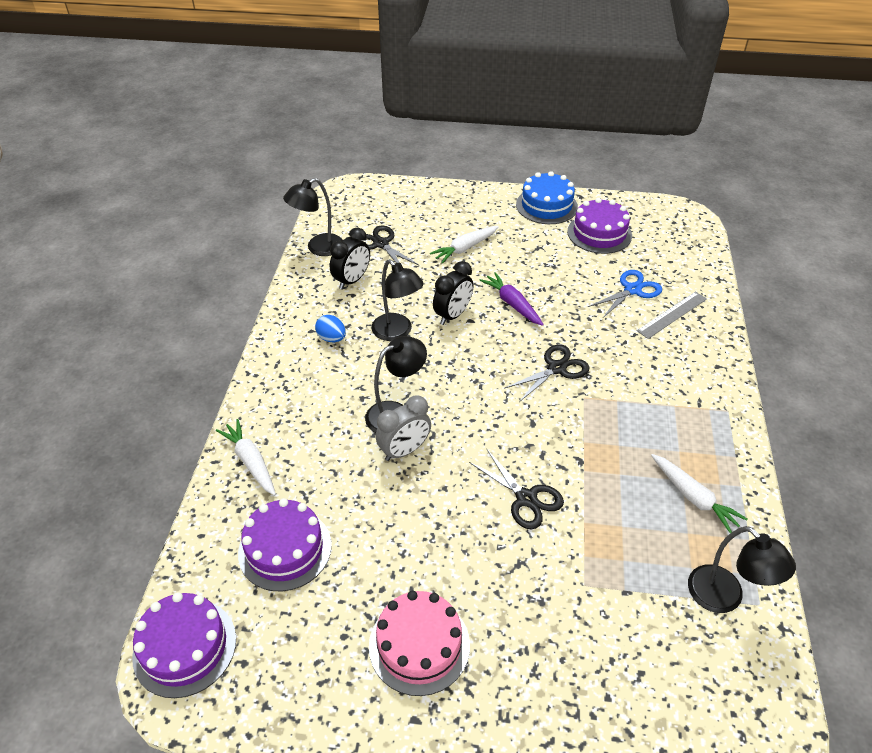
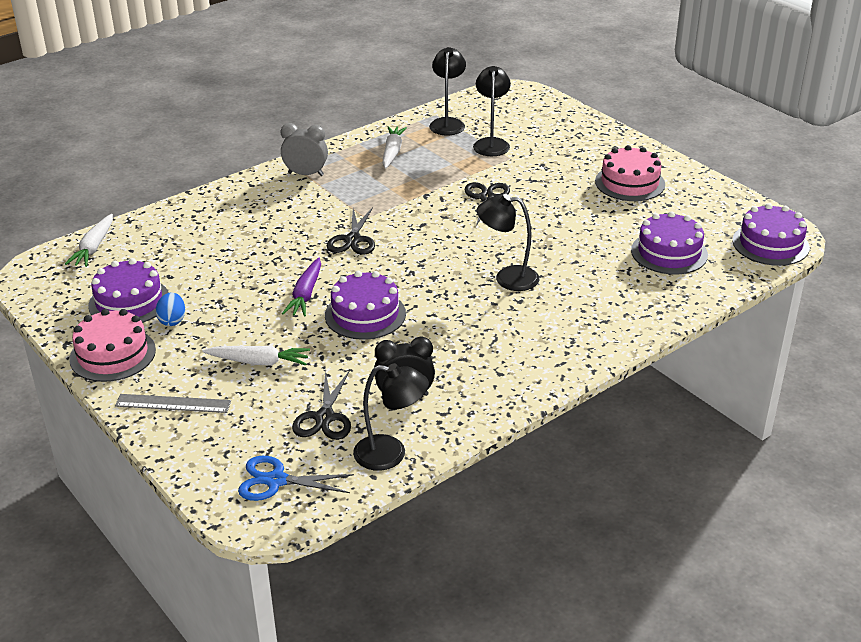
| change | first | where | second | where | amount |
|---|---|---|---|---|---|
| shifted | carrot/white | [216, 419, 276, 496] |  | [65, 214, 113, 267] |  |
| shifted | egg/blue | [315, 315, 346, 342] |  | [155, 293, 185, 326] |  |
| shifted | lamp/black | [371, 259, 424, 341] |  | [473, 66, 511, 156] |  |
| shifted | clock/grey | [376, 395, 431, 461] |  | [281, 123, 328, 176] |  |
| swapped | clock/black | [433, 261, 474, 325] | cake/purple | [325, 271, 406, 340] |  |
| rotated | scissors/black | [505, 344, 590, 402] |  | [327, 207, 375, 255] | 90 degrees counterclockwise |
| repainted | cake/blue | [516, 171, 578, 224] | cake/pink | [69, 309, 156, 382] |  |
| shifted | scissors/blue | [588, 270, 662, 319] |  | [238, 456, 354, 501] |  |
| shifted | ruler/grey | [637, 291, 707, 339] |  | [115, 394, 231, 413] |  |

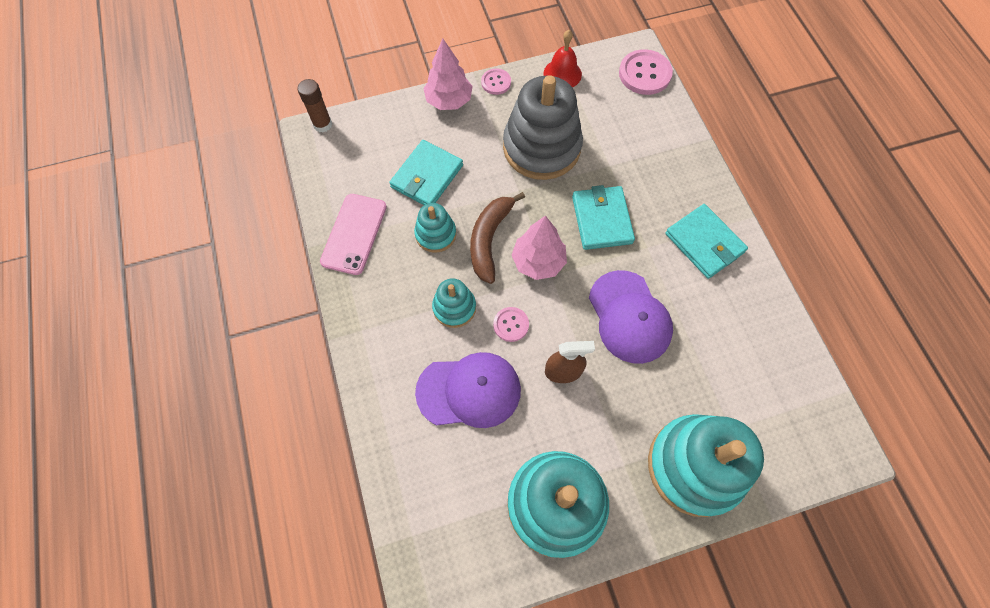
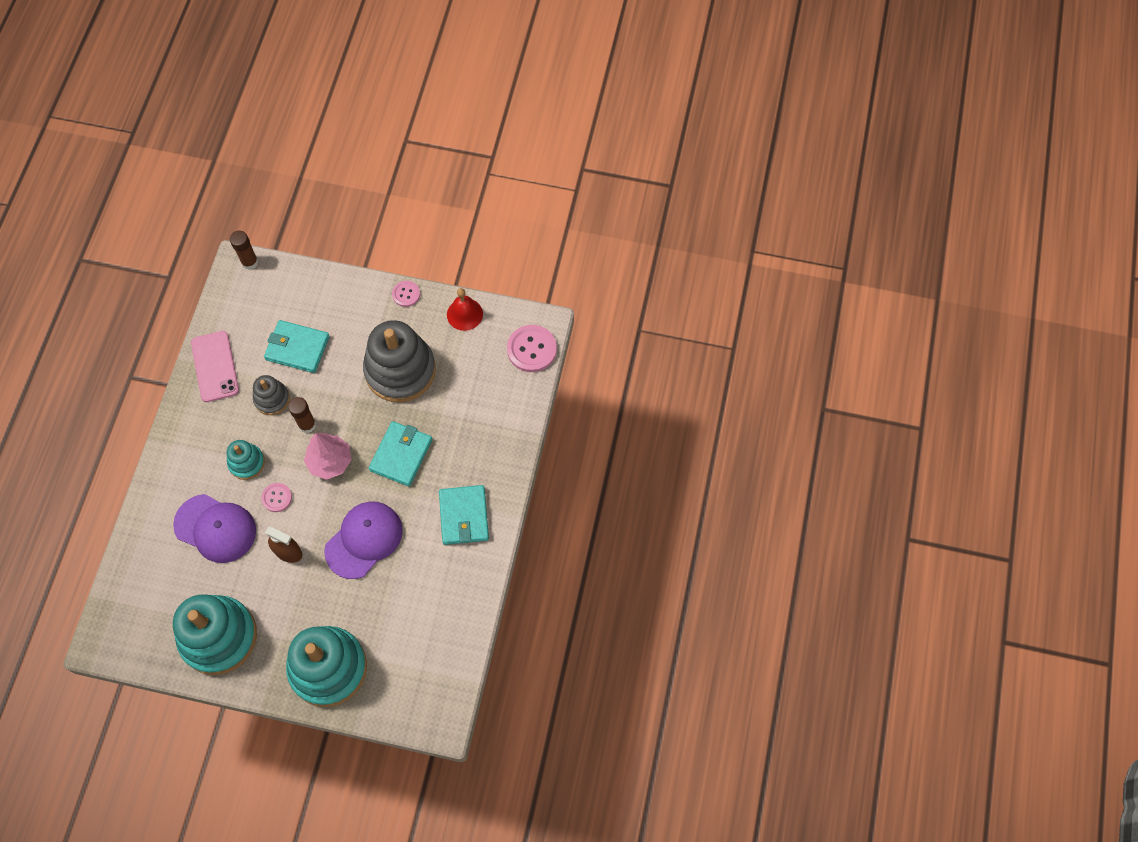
| change | first | where | second | where | amount |
|---|---|---|---|---|---|
| rotated | phone/pink | [320, 194, 387, 275] |  | [191, 331, 239, 402] | 60 degrees counterclockwise |
| rotated | wallet/turquoise | [389, 140, 463, 205] |  | [264, 320, 330, 373] | 45 degrees clockwise |
| repainted | stacking toy/turquoise | [414, 203, 456, 253] | stacking toy/grey | [253, 375, 290, 415] |  |
| gone | tree/pink | [423, 39, 473, 110] |  |  |  |
| swapped | banana/brown | [470, 192, 525, 284] | glue stick/brown | [288, 397, 316, 433] |  |
| rotated | cap/purple | [589, 270, 673, 364] |  | [324, 501, 403, 579] | 150 degrees counterclockwise |

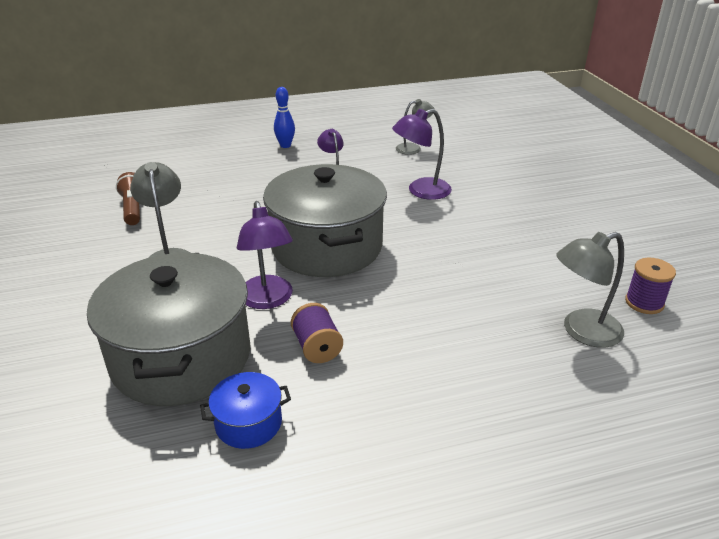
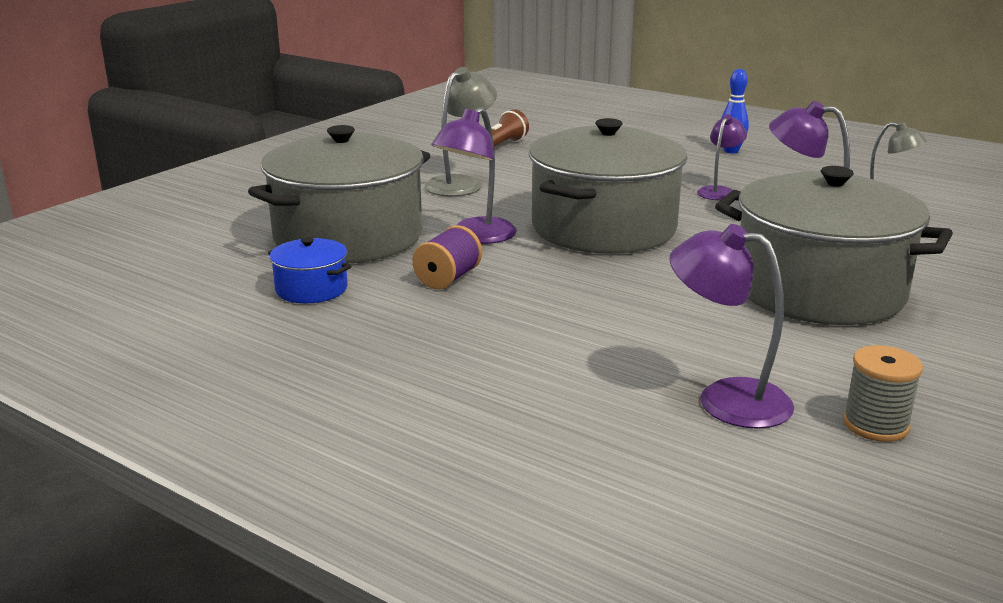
| change | first | where | second | where | amount |
|---|---|---|---|---|---|
| repainted | lamp/grey | [556, 232, 624, 348] | lamp/purple | [669, 224, 794, 429] |  |
| repainted | spool/purple | [625, 258, 676, 314] | spool/grey | [843, 345, 923, 442] |  |
| new |  |  | pot/grey | [715, 166, 953, 325] |  |

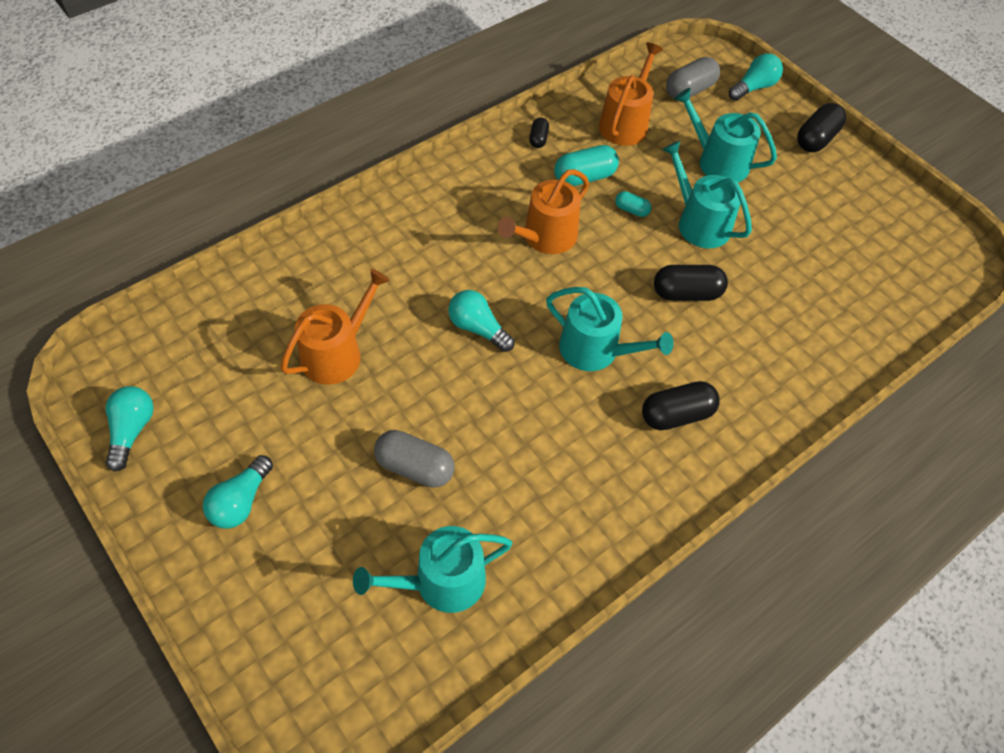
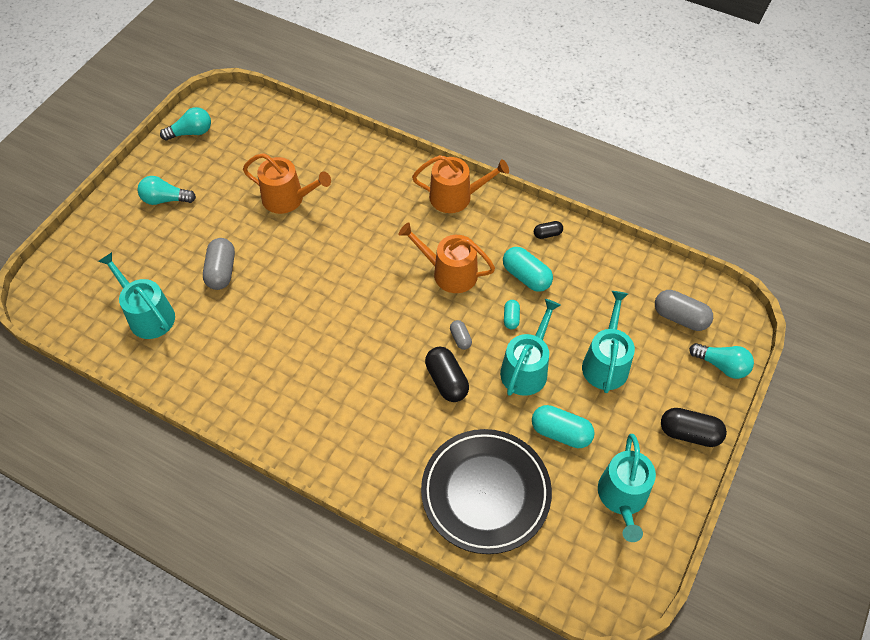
| change | first | where | second | where | amount |
|---|---|---|---|---|---|
| gone | light bulb/turquoise | [448, 290, 515, 352] |  |  |  |
| shifted | watering can/turquoise | [546, 287, 674, 371] |  | [598, 434, 656, 542] |  |
| shifted | watering can/orange | [599, 43, 663, 146] |  | [412, 155, 509, 213] |  |
| gone | capsule/black | [642, 381, 720, 430] |  |  |  |
| new |  |  | plate/black | [421, 429, 552, 554] |  |
| new |  |  | capsule/grey | [450, 320, 472, 350] |  |
| new |  |  | capsule/turquoise | [532, 405, 595, 448] |  |

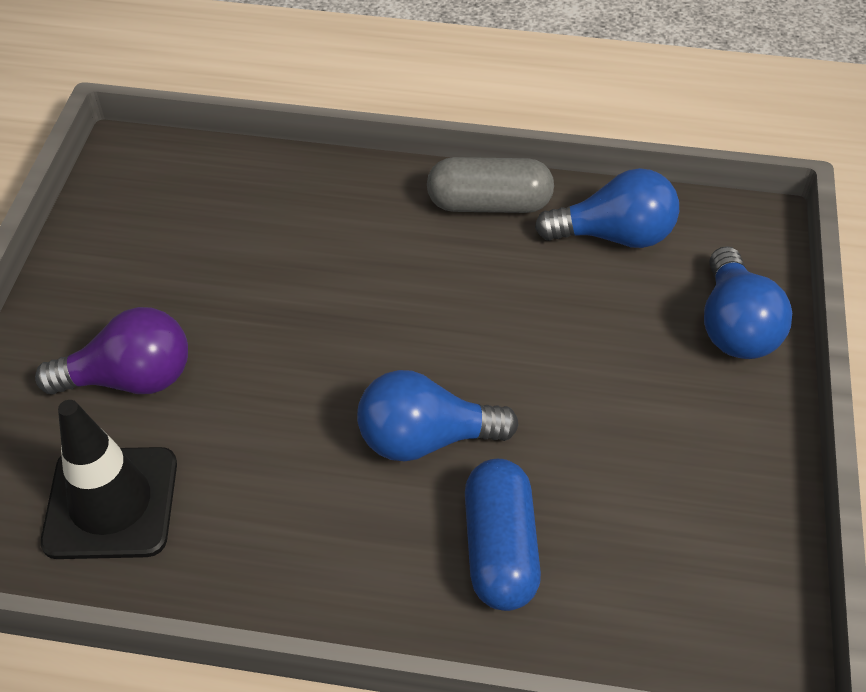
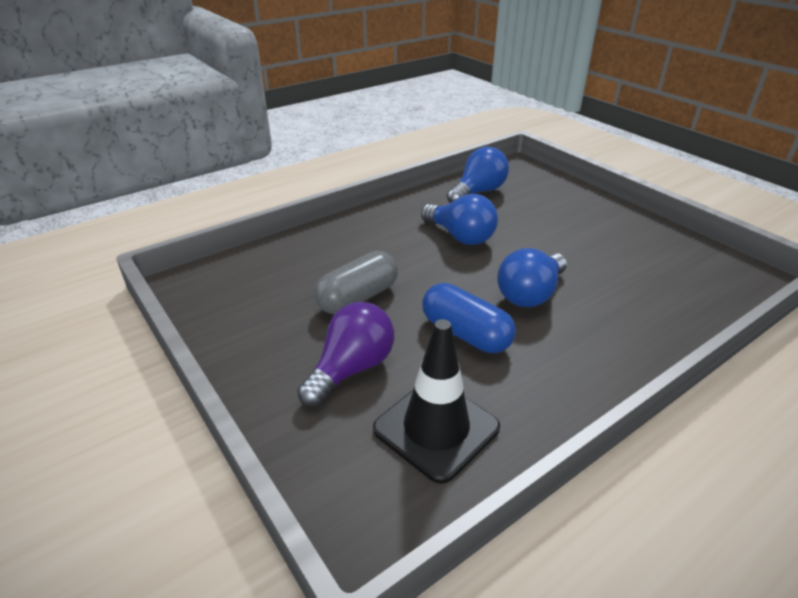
| change | first | where | second | where | amount |
|---|---|---|---|---|---|
| shifted | capsule/grey | [427, 157, 554, 213] |  | [314, 251, 398, 314] |  |
| shifted | capsule/blue | [465, 459, 541, 611] |  | [422, 283, 516, 353] |  |
| shifted | light bulb/blue | [704, 246, 792, 359] |  | [421, 194, 498, 245] |  |

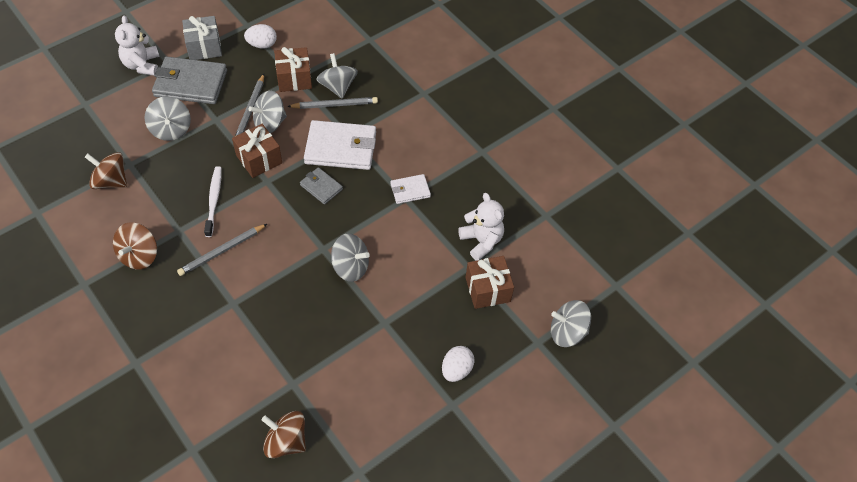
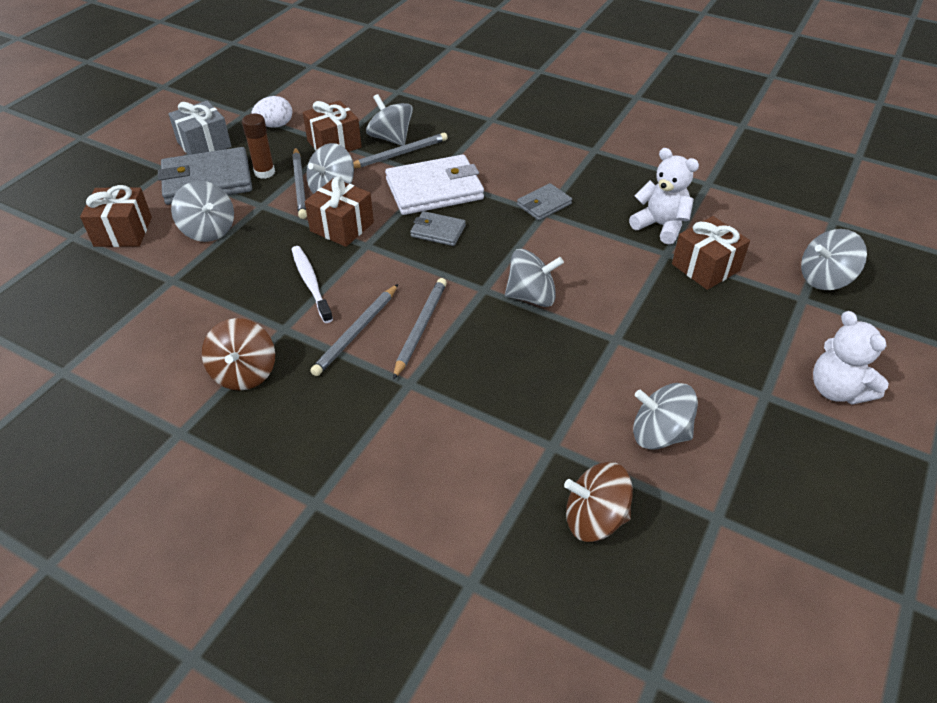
| change | first | where | second | where | amount |
|---|---|---|---|---|---|
| gone | spinning top/brown | [85, 152, 127, 189] |  |  |  |
| shifted | teddy bear/white | [115, 15, 160, 76] |  | [813, 311, 889, 405] |  |
| repainted | wallet/white | [390, 174, 431, 204] | wallet/grey | [517, 183, 572, 221] |  |
| gone | egg/white | [442, 346, 474, 382] |  |  |  |
| new |  |  | gift/brown | [80, 185, 152, 247] |  |
| new |  |  | glue stick/brown | [242, 114, 275, 179] |  |
| new |  |  | pencil/grey | [393, 278, 447, 380] |  |
| new |  |  | spinning top/grey | [633, 383, 698, 450] |  |

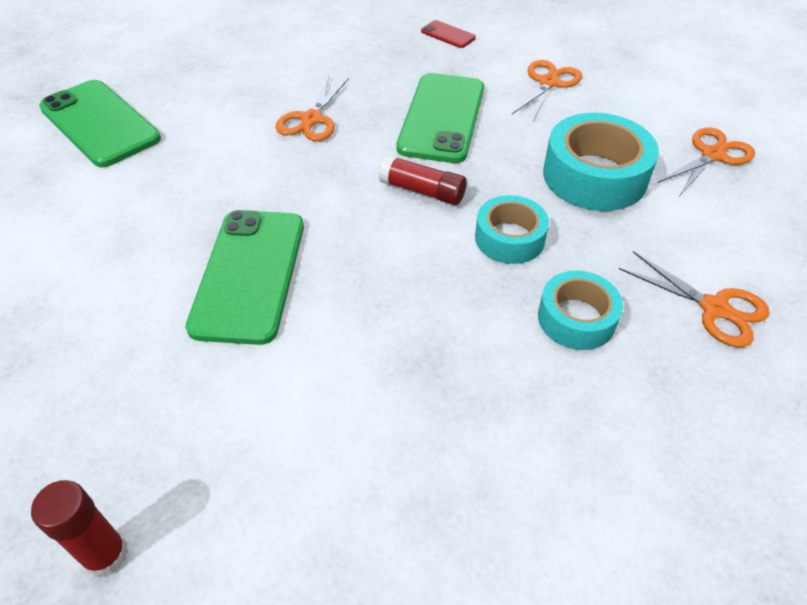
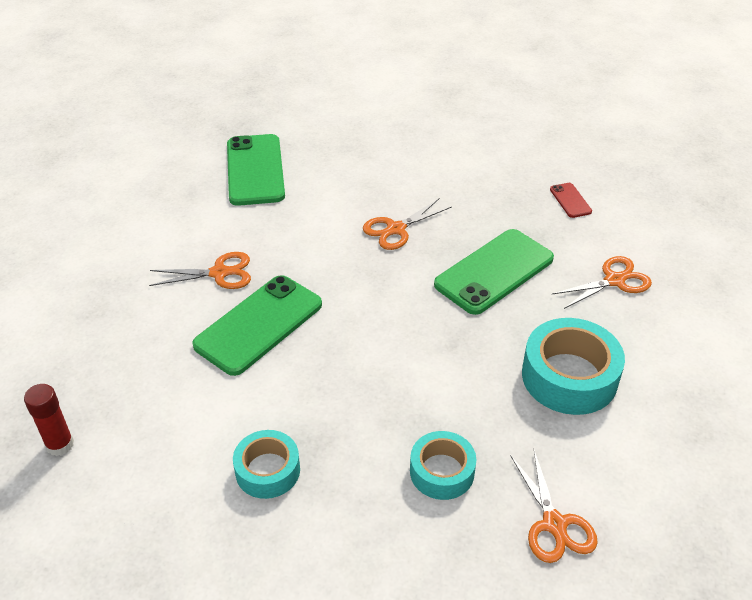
| change | first | where | second | where | amount |
|---|---|---|---|---|---|
| gone | glue stick/red | [379, 155, 467, 205] |  |  |  |
| shifted | tape/turquoise | [475, 195, 549, 264] |  | [233, 430, 300, 499] |  |
| shifted | scissors/orange | [658, 127, 755, 195] |  | [149, 252, 251, 289] |  |

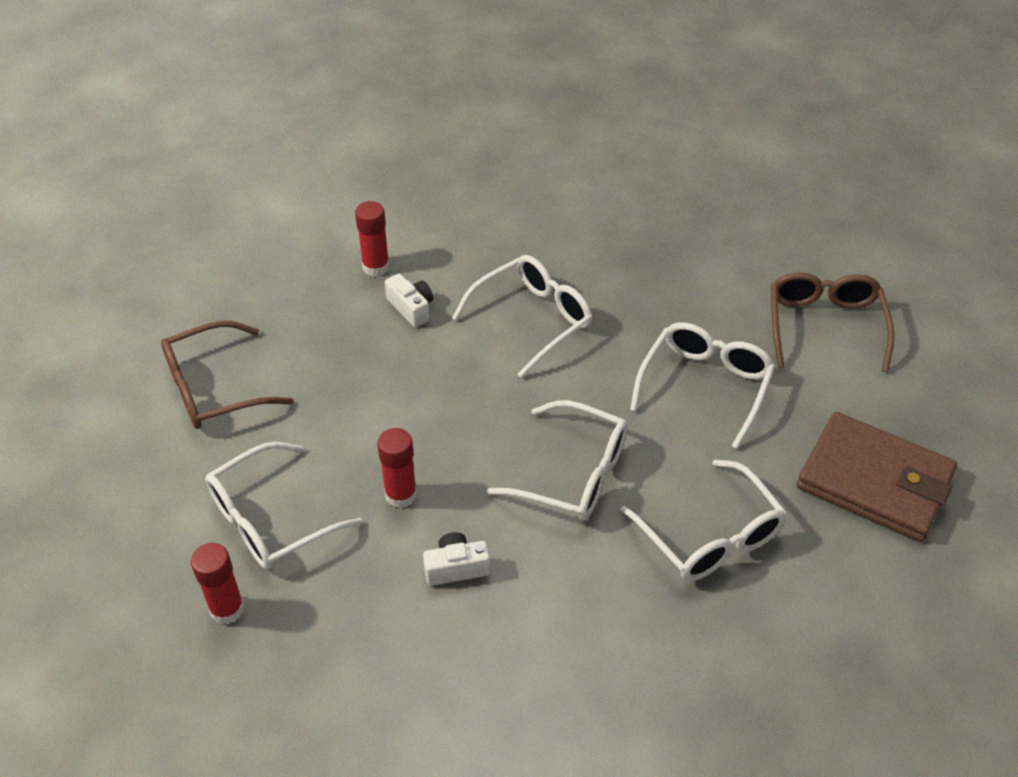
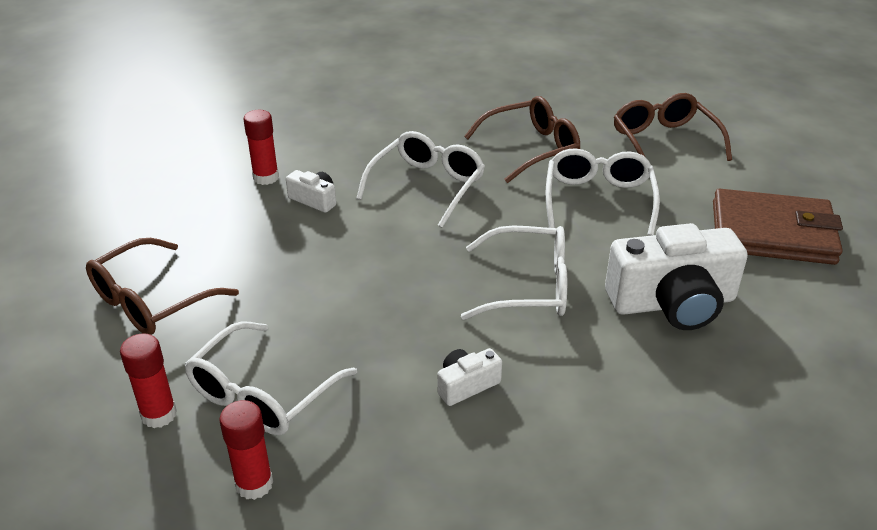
| change | first | where | second | where | amount |
|---|---|---|---|---|---|
| shifted | glue stick/red | [377, 428, 417, 508] |  | [120, 333, 177, 428] |  |
| swapped | glasses/white | [620, 460, 787, 581] | camera/white | [605, 223, 748, 330] |  |
| new |  |  | glasses/brown | [464, 96, 580, 183] |  |

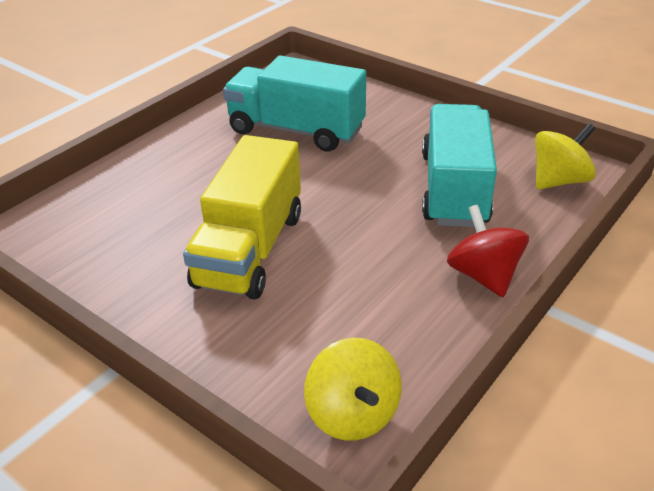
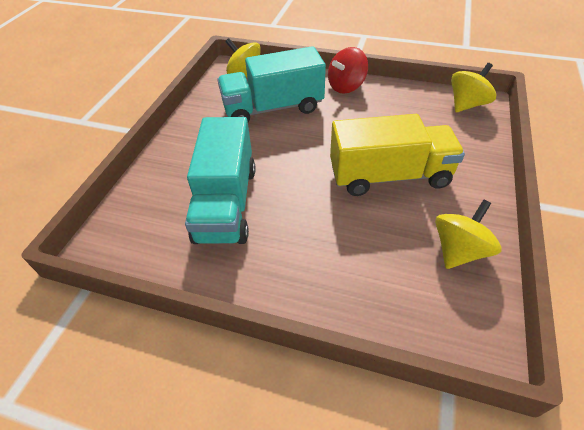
| change | first | where | second | where | amount |
|---|---|---|---|---|---|
| new |  |  | spinning top/yellow | [435, 200, 502, 269] |  |

